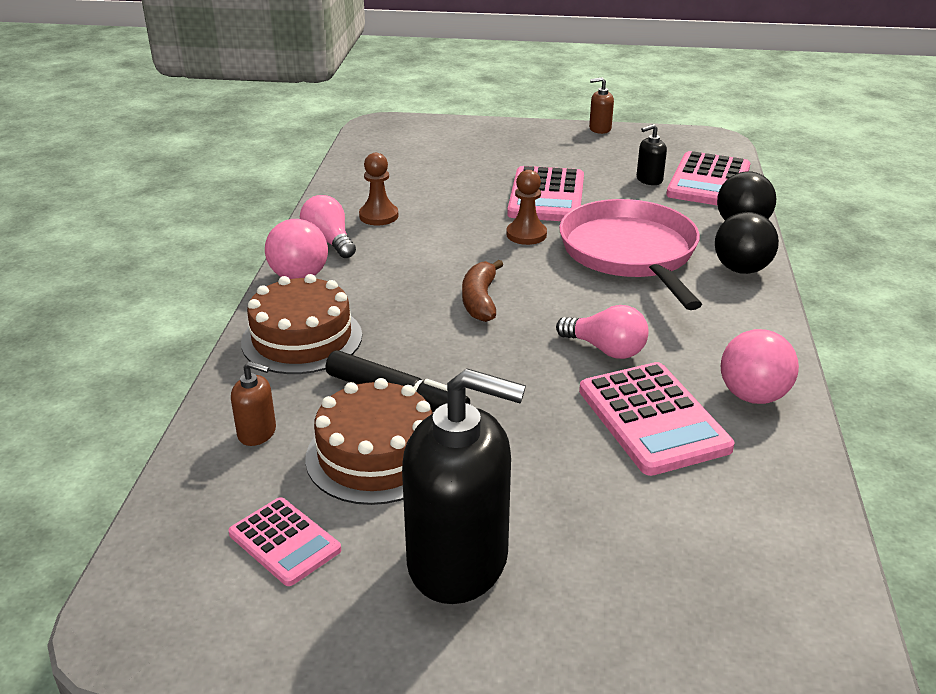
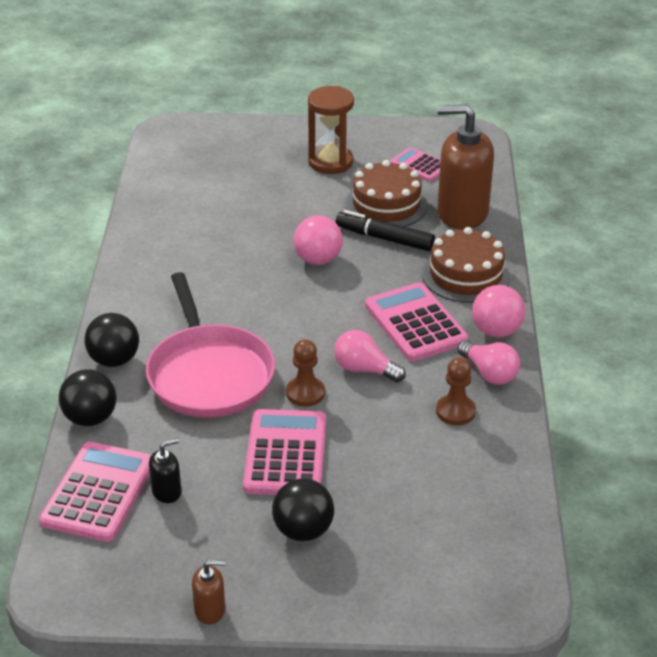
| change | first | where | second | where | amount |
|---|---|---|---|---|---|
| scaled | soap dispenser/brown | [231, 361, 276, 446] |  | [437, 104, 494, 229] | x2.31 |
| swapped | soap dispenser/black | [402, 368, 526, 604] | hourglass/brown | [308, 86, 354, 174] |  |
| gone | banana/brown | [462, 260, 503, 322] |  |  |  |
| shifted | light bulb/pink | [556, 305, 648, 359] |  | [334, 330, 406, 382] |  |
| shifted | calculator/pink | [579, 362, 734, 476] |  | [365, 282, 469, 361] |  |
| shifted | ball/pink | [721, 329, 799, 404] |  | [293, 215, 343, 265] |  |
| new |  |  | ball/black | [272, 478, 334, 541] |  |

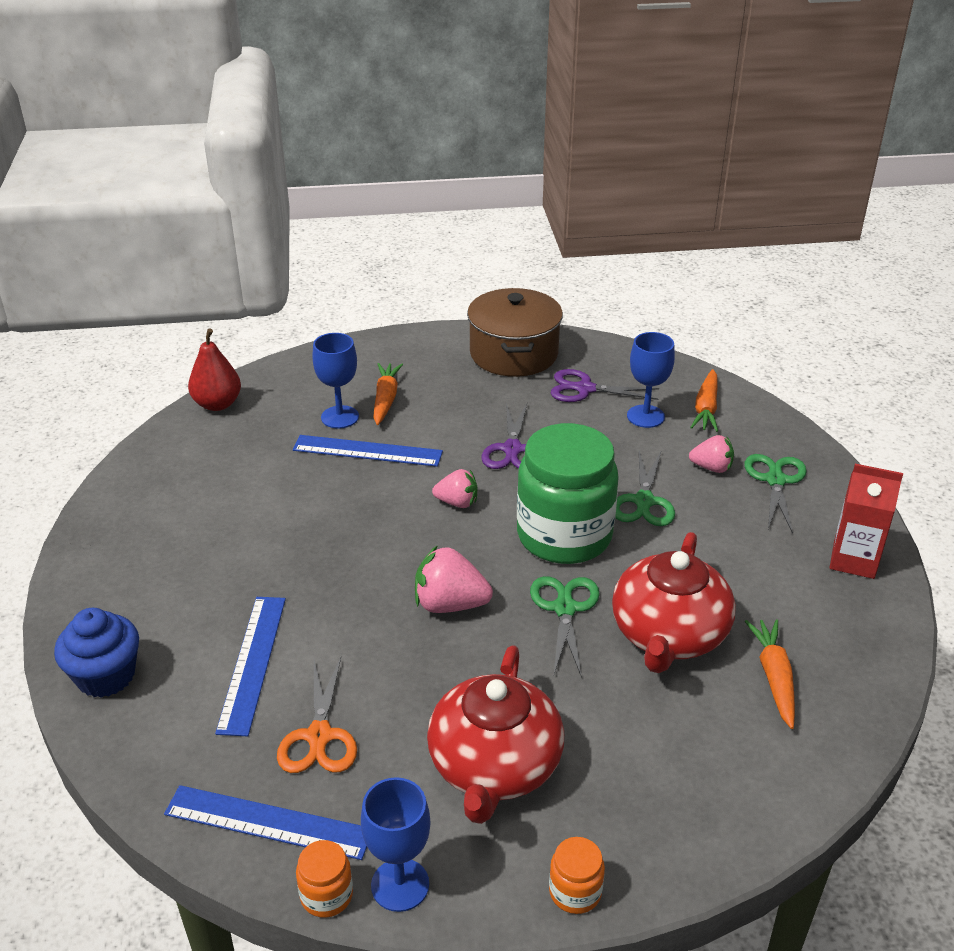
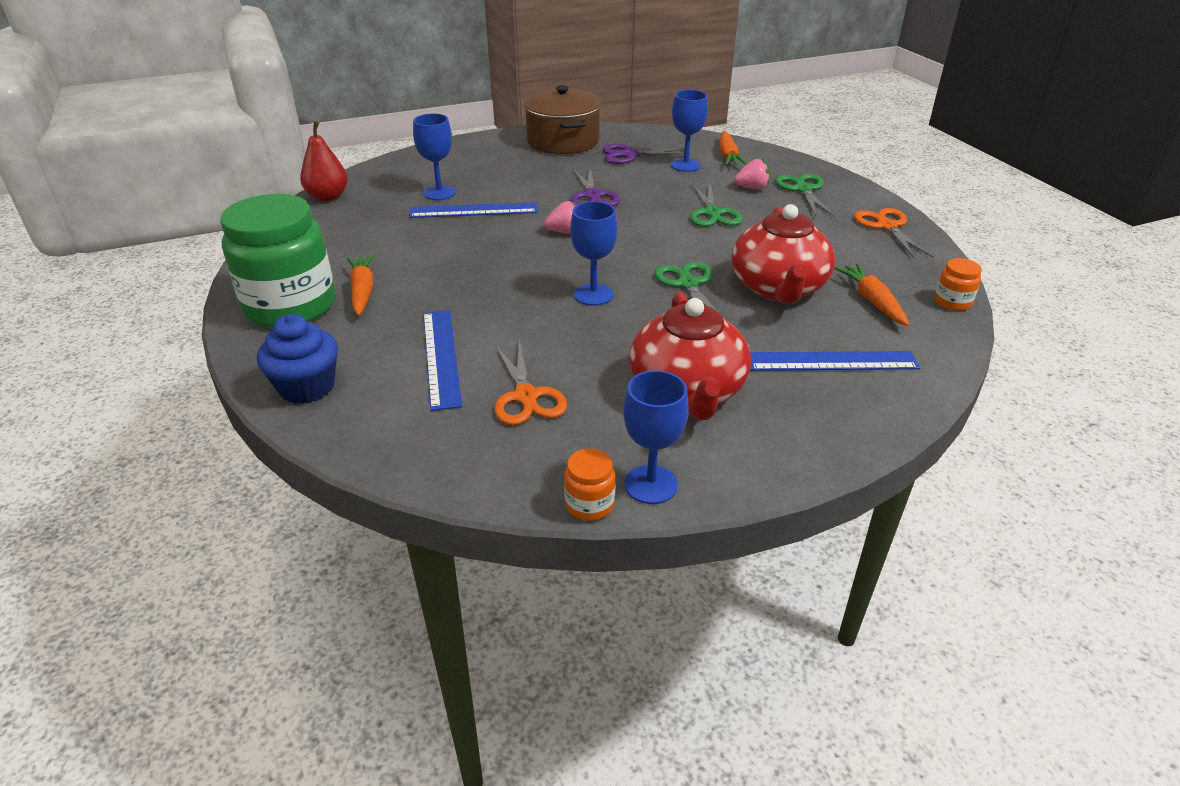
| change | first | where | second | where | amount |
|---|---|---|---|---|---|
| shifted | ruler/blue | [164, 785, 367, 860] |  | [750, 351, 920, 371] |  |
| shifted | carrot/orange | [373, 363, 403, 425] |  | [347, 255, 374, 316] |  |
| swapped | strawberry/pink | [415, 545, 493, 613] | goblet/blue | [570, 201, 617, 306] |  |
| shifted | jar/green | [517, 423, 619, 564] |  | [220, 194, 335, 328] |  |
| shifted | jar/orange | [549, 837, 605, 914] |  | [935, 258, 982, 311] |  |
| swapped | carton/red | [829, 464, 903, 579] | scissors/orange | [854, 208, 934, 259] |  |

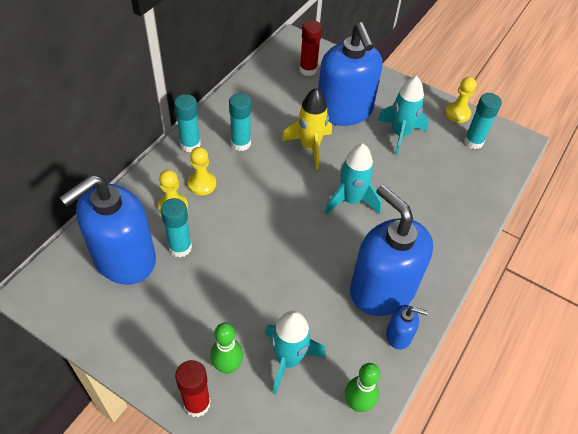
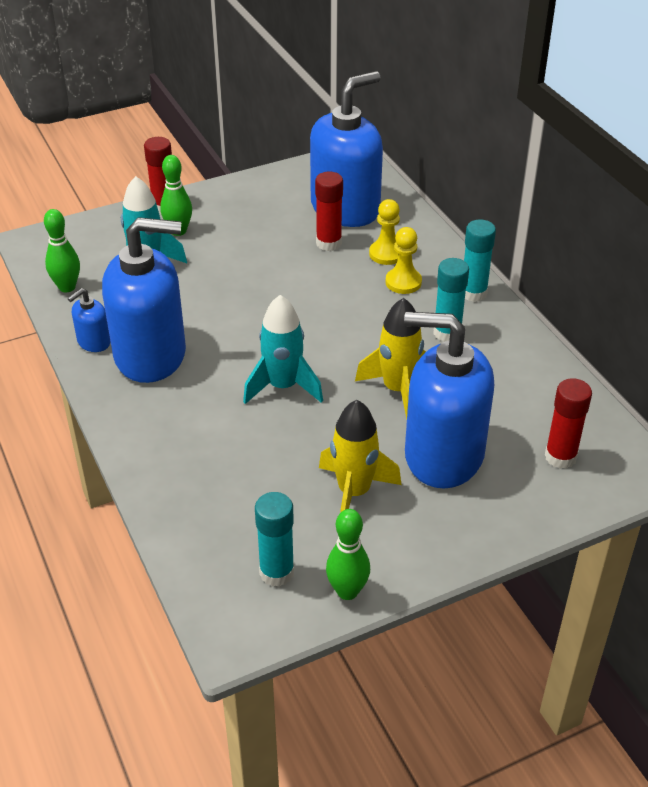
| change | first | where | second | where | amount |
|---|---|---|---|---|---|
| rotated | soap dispenser/blue | [60, 175, 156, 285] |  | [310, 71, 383, 227] | 60 degrees clockwise |
| repainted | glue stick/turquoise | [161, 198, 192, 257] | glue stick/red | [315, 172, 343, 251] |  |
| repainted | rocket/turquoise | [377, 76, 429, 156] | rocket/yellow | [319, 400, 401, 513] |  |
| swapped | pawn/yellow | [445, 77, 476, 123] | bowling pin/green | [326, 509, 370, 600] |  |

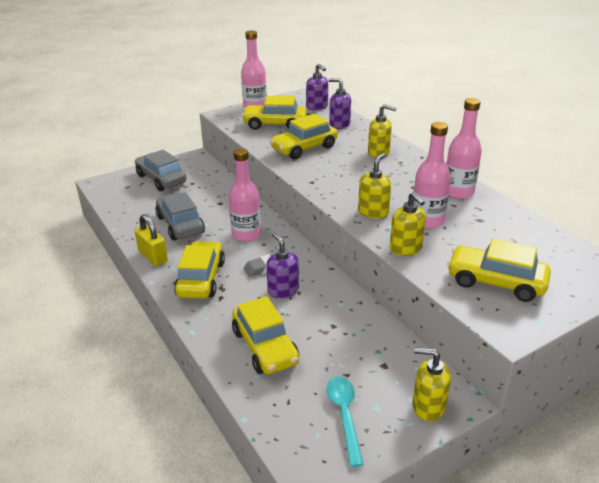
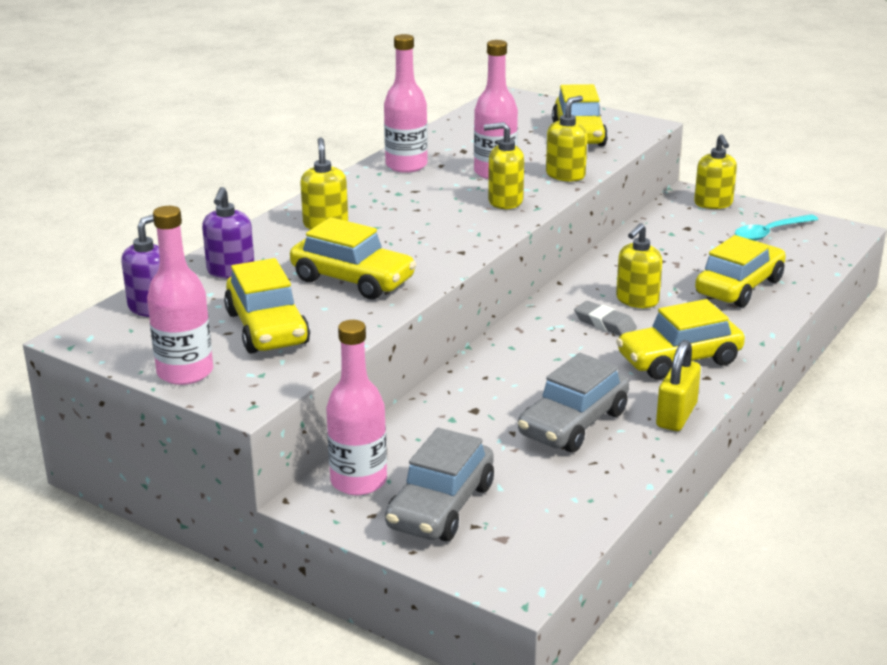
| change | first | where | second | where | amount |
|---|---|---|---|---|---|
| shifted | bottle/pink | [229, 148, 261, 242] |  | [326, 320, 387, 495] |  |
| repainted | soap dispenser/purple | [266, 232, 299, 299] | soap dispenser/yellow | [616, 223, 662, 308] |  |

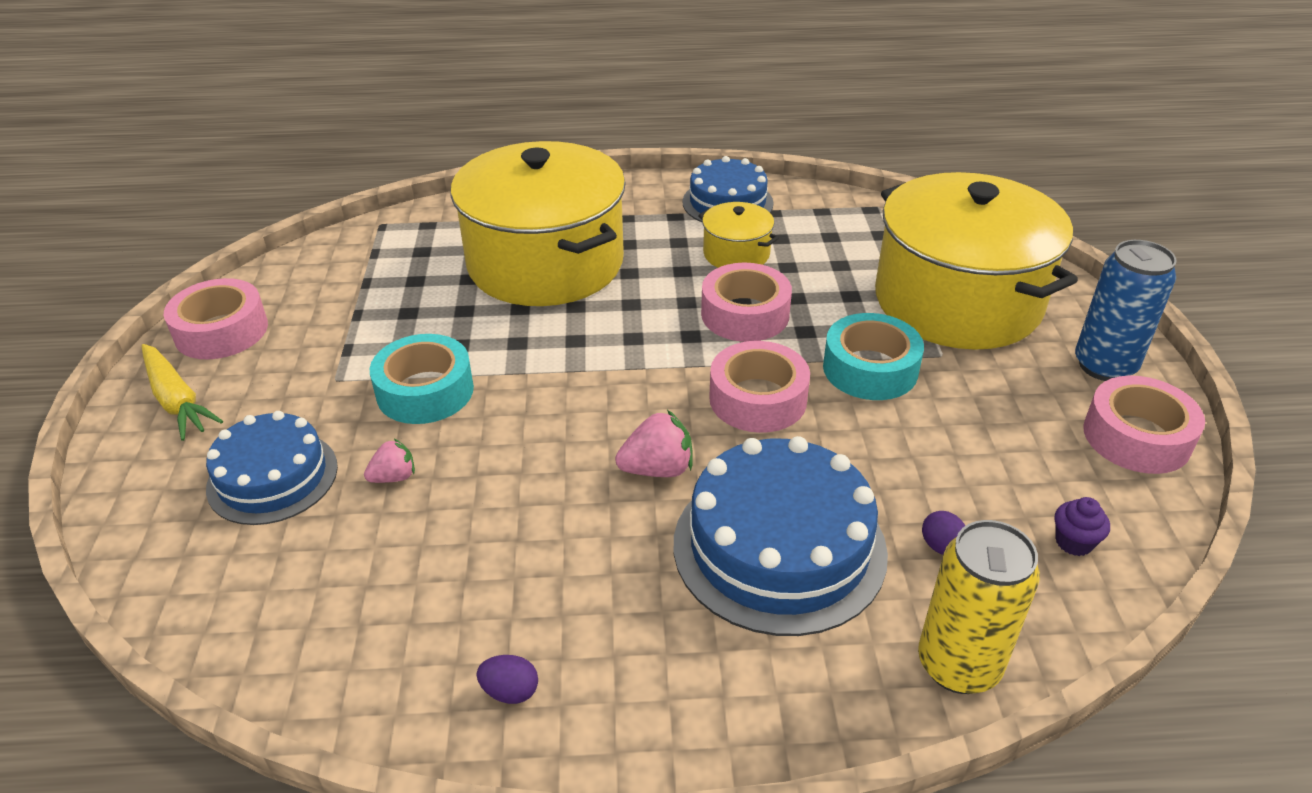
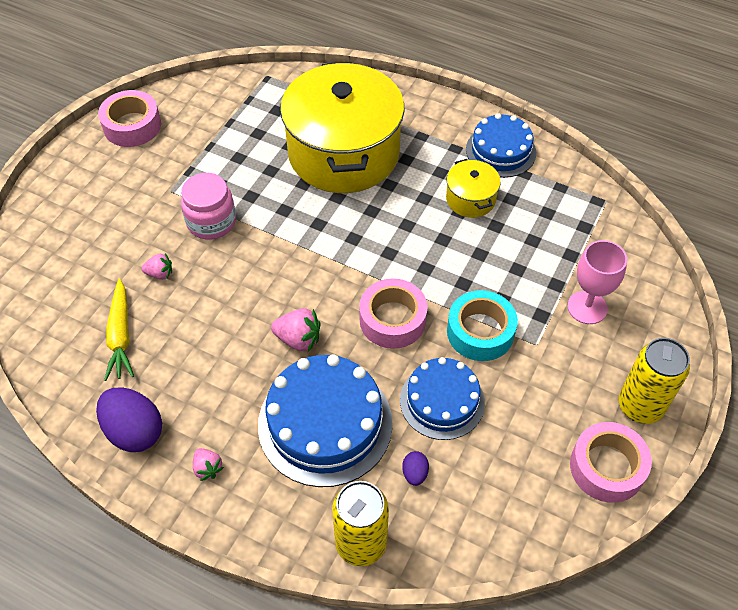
| change | first | where | second | where | amount |
|---|---|---|---|---|---|
| shifted | carrot/yellow | [142, 344, 223, 441] |  | [104, 279, 134, 381] |  |
| shifted | cake/blue | [206, 411, 338, 525] |  | [400, 357, 485, 440] |  |
| swapped | tape/turquoise | [370, 334, 474, 424] | jar/pink | [181, 173, 236, 240] |  |
| scaled | egg/purple | [477, 655, 538, 704] |  | [96, 388, 162, 452] | x2.12 |
| gone | tape/pink | [701, 263, 792, 342] |  |  |  |
| swapped | pot/yellow | [875, 172, 1078, 350] | goblet/pink | [568, 240, 627, 324] |  |
| gone | cupcake/purple | [1055, 497, 1110, 556] |  |  |  |
| repainted | can/blue | [1075, 240, 1177, 381] | can/yellow | [619, 338, 690, 424] |  |
| new |  |  | strawberry/pink | [193, 448, 224, 481] |  |

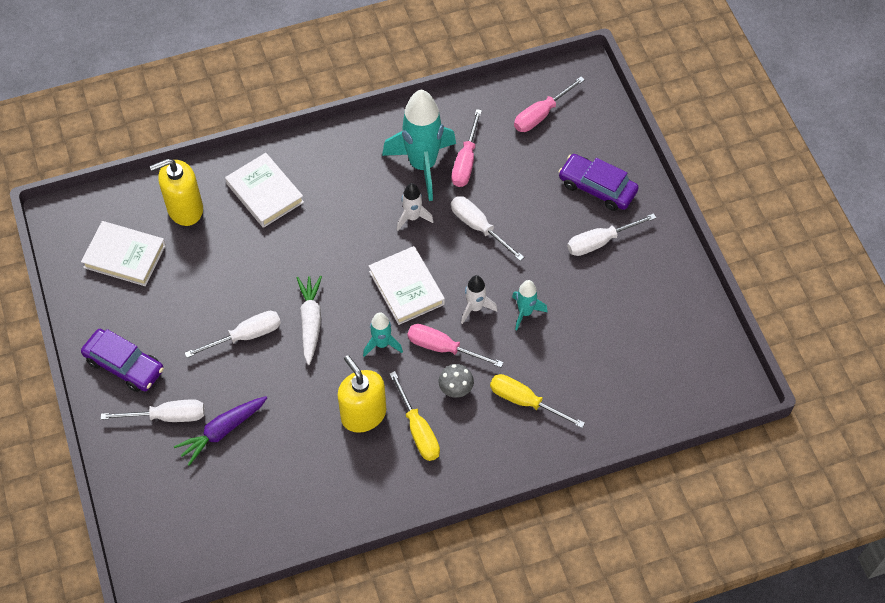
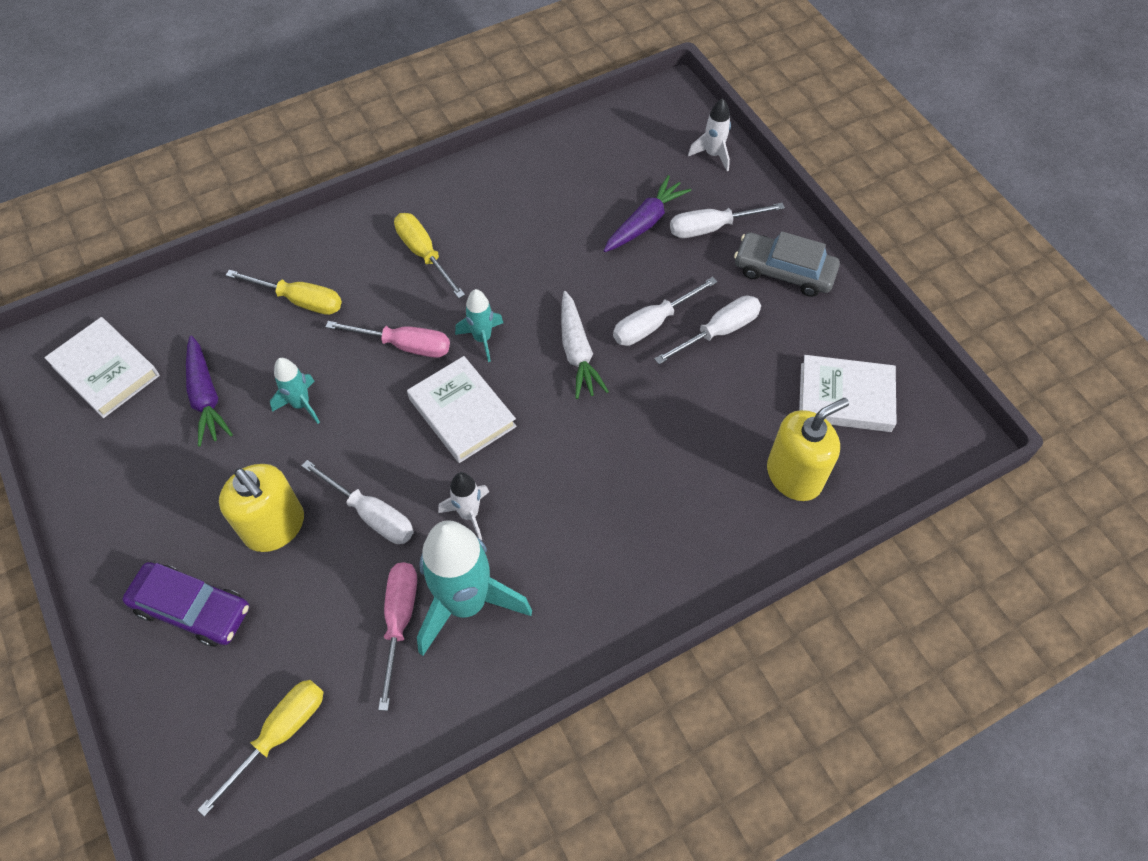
| change | first | where | second | where | amount |
|---|---|---|---|---|---|
| repainted | car/purple | [81, 329, 164, 392] | car/grey | [734, 231, 840, 297] |  |
| shifted | book/white | [225, 153, 304, 228] |  | [44, 317, 160, 418] |  |
| shifted | soap dispenser/yellow | [337, 355, 386, 433] |  | [219, 464, 304, 552] |  |
| gone | mushroom/grey | [439, 364, 474, 398] |  |  |  |
| shifted | rocket/white | [461, 275, 497, 324] |  | [688, 98, 731, 171] |  |
| repainted | screwdriver/pink | [514, 77, 585, 132] | screwdriver/yellow | [198, 680, 324, 817] |  |
| shifted | screwdriver/white | [567, 213, 656, 256] |  | [654, 296, 761, 364] |  |
| new |  |  | carrot/purple | [186, 335, 233, 446] |  |

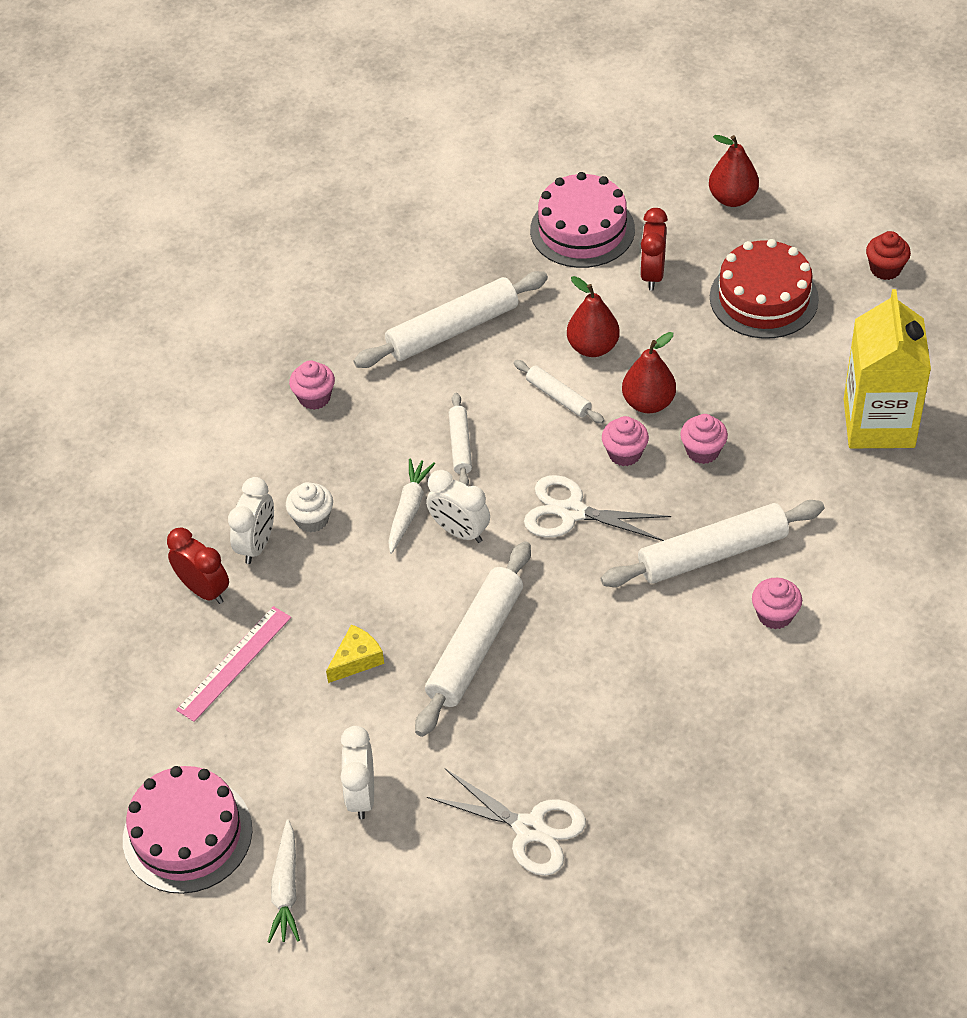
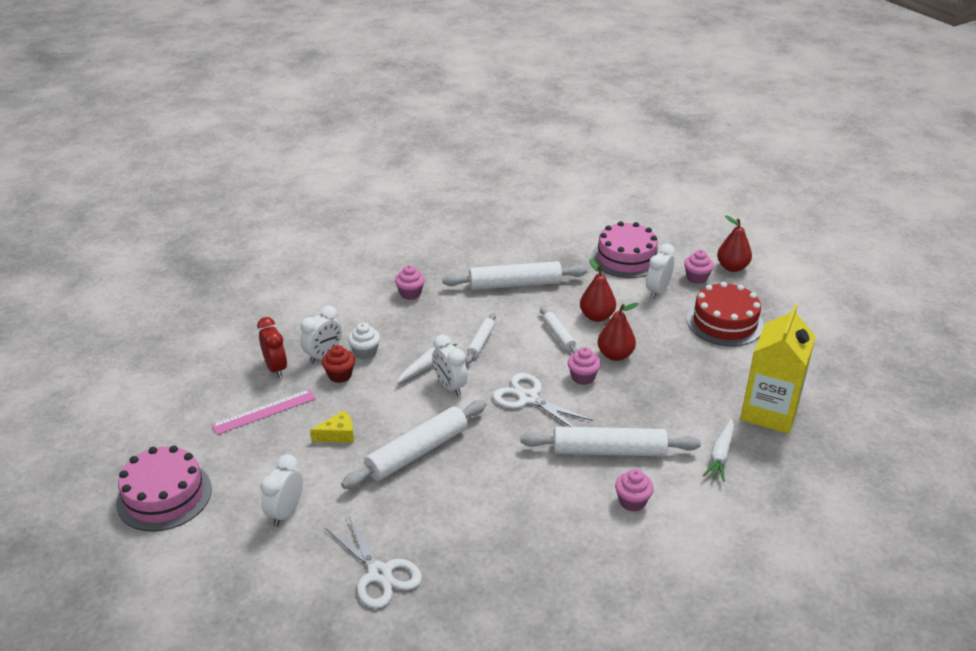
| change | first | where | second | where | amount |
|---|---|---|---|---|---|
| shifted | carrot/white | [268, 820, 300, 943] |  | [703, 419, 734, 482] |  |
| repainted | clock/red | [640, 208, 668, 291] | clock/white | [646, 244, 675, 299] |  |
| shifted | cupcake/pink | [680, 414, 728, 464] |  | [684, 250, 714, 284] |  |
| shifted | cupcake/red | [866, 231, 911, 280] |  | [322, 345, 355, 383] |  |

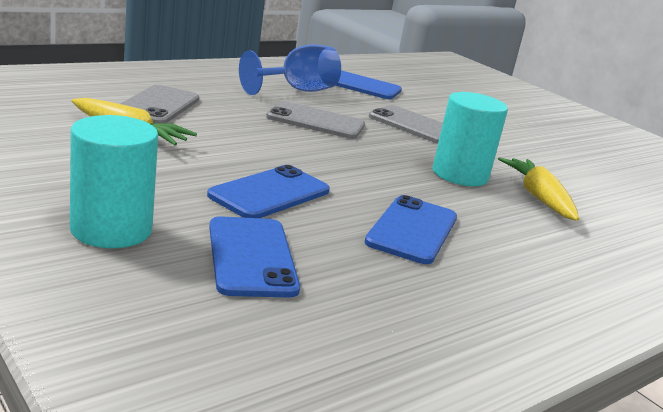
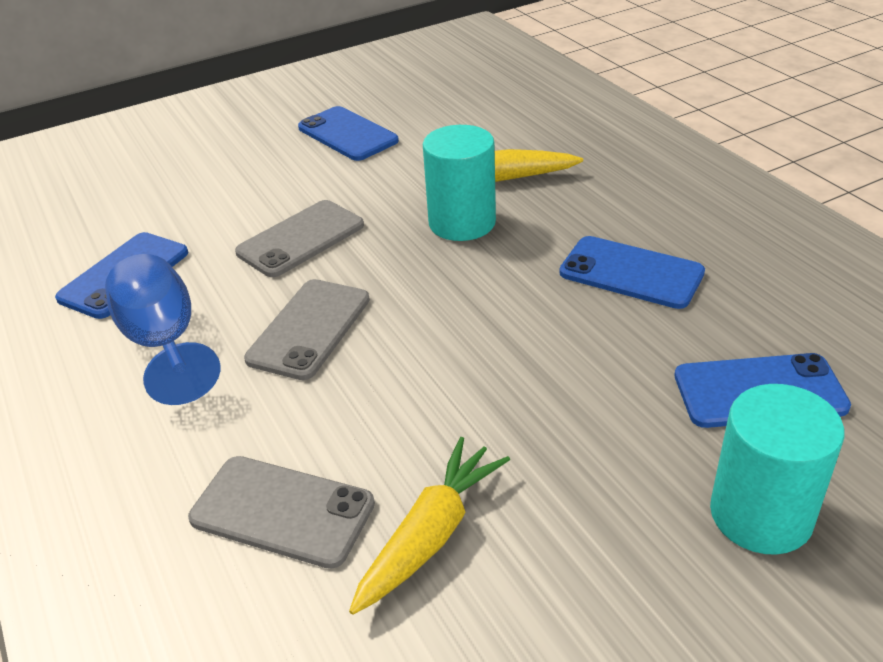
| change | first | where | second | where | amount |
|---|---|---|---|---|---|
| shifted | phone/blue | [207, 165, 330, 218] |  | [298, 106, 399, 161] |  |

